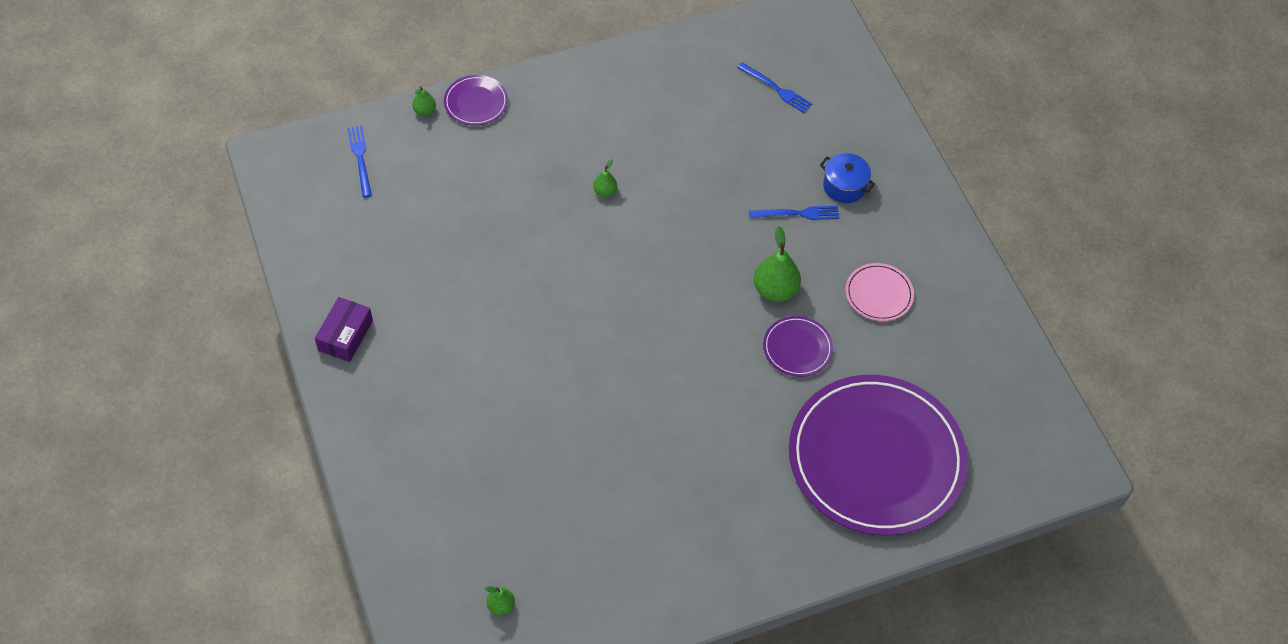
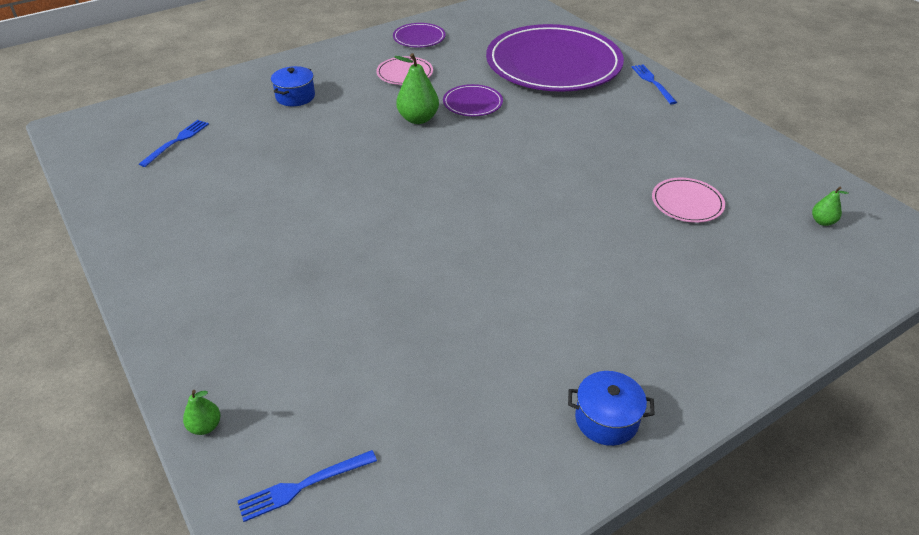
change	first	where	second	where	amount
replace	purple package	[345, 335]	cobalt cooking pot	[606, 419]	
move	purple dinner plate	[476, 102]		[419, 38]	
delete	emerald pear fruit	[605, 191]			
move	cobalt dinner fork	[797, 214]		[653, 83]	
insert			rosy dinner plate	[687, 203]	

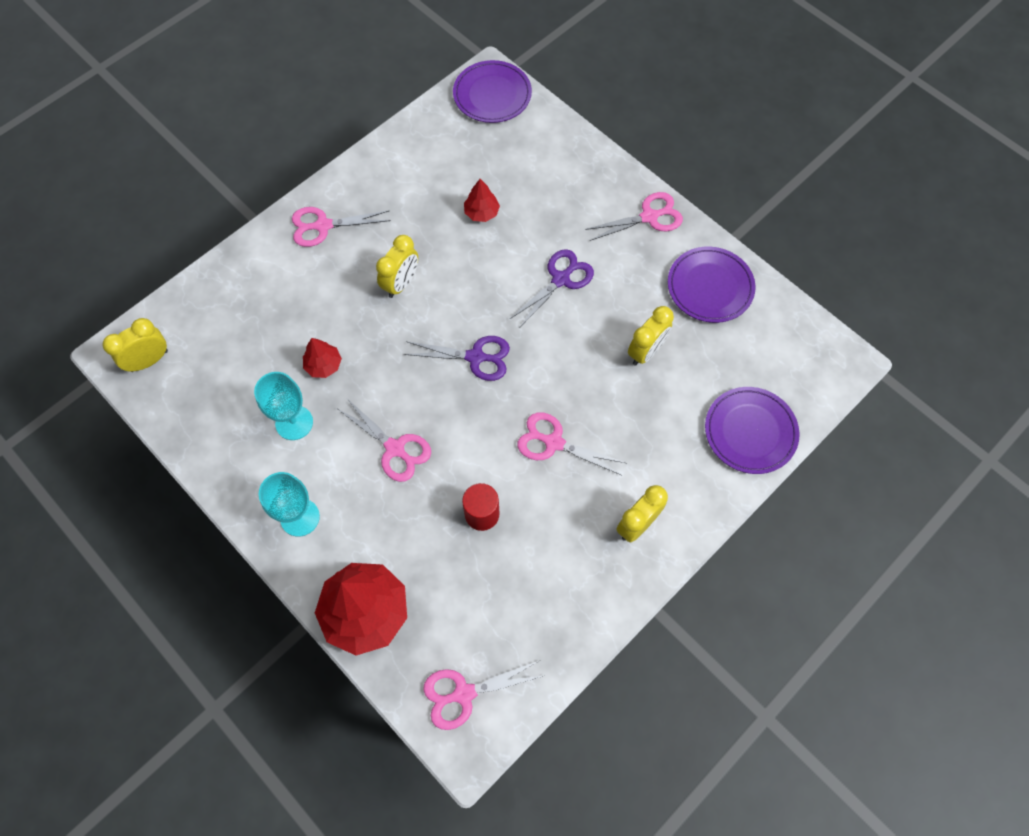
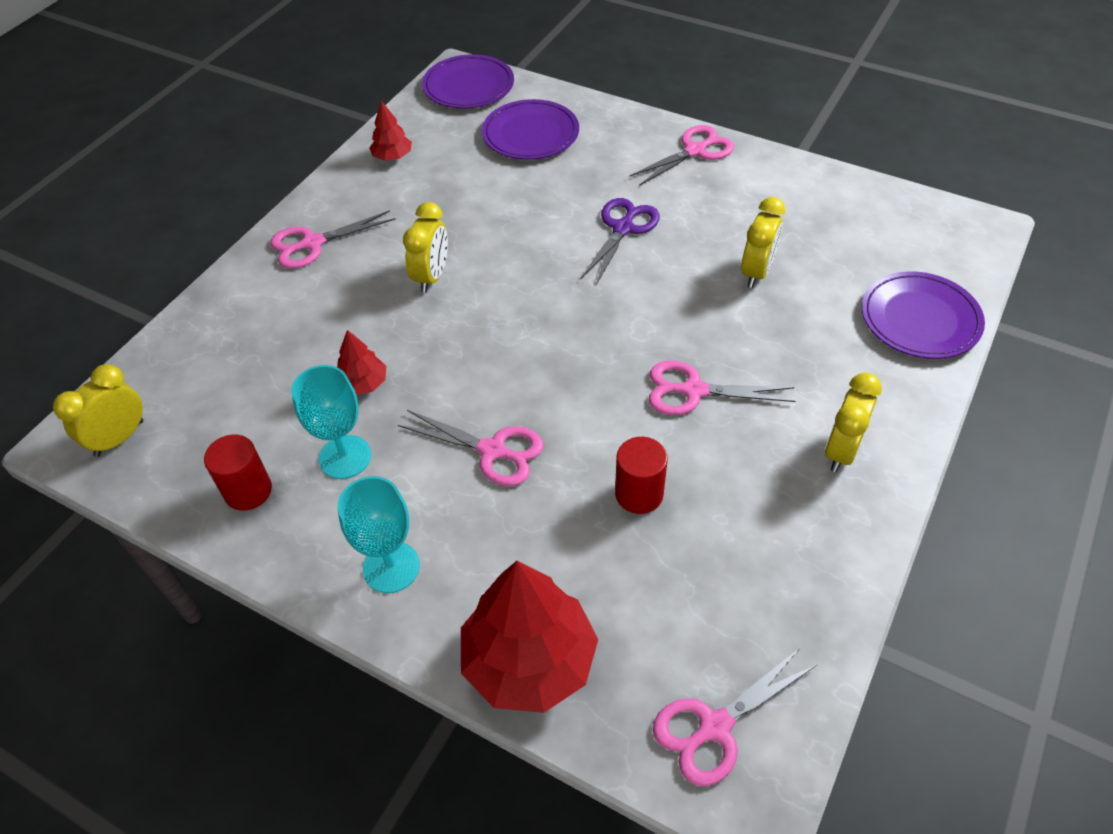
change	first	where	second	where	amount
delete	purple shears	[475, 357]			
move	crimson tree	[481, 212]		[392, 156]	
move	purple dinner plate	[710, 287]		[530, 134]	
insert			crimson cylinder shape	[248, 491]	

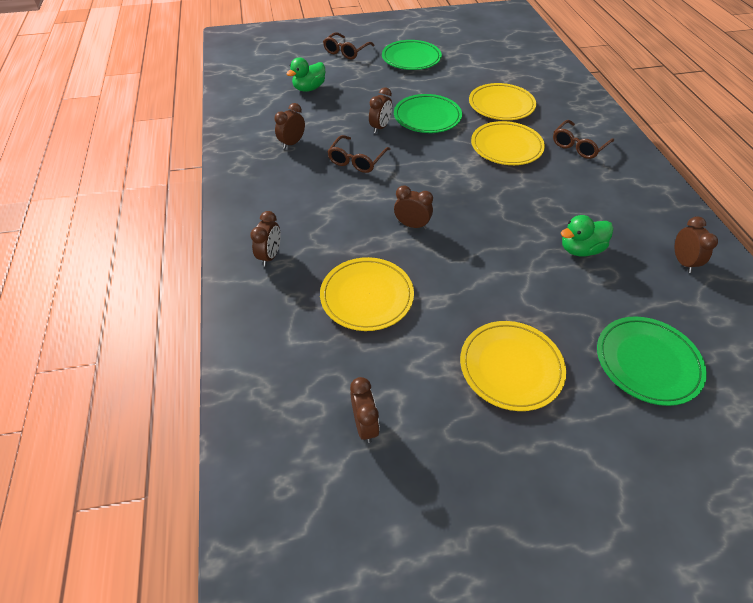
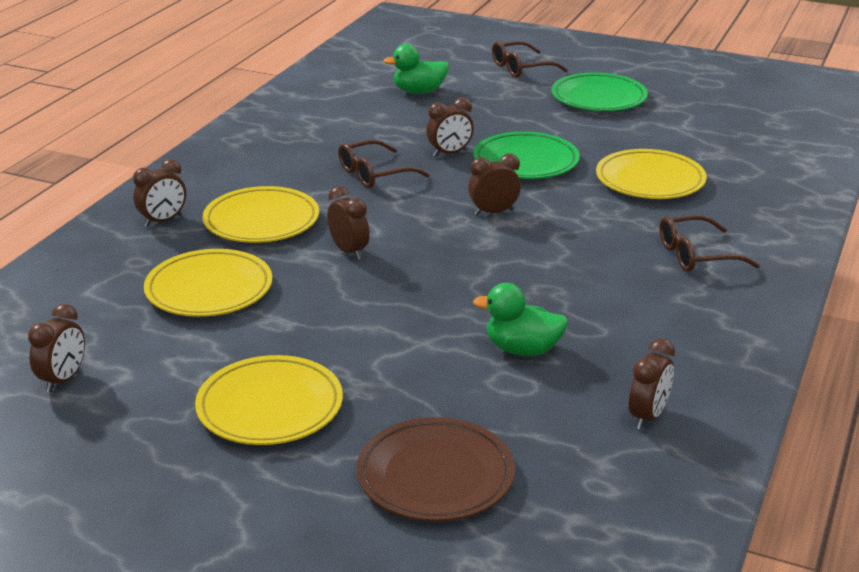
change	first	where	second	where	amount
move	russet bedside clock	[292, 143]		[493, 212]	
move	golden dinner plate	[506, 147]		[261, 221]	
recolor	emerald dinner plate	[647, 362]	russet dinner plate	[435, 476]	

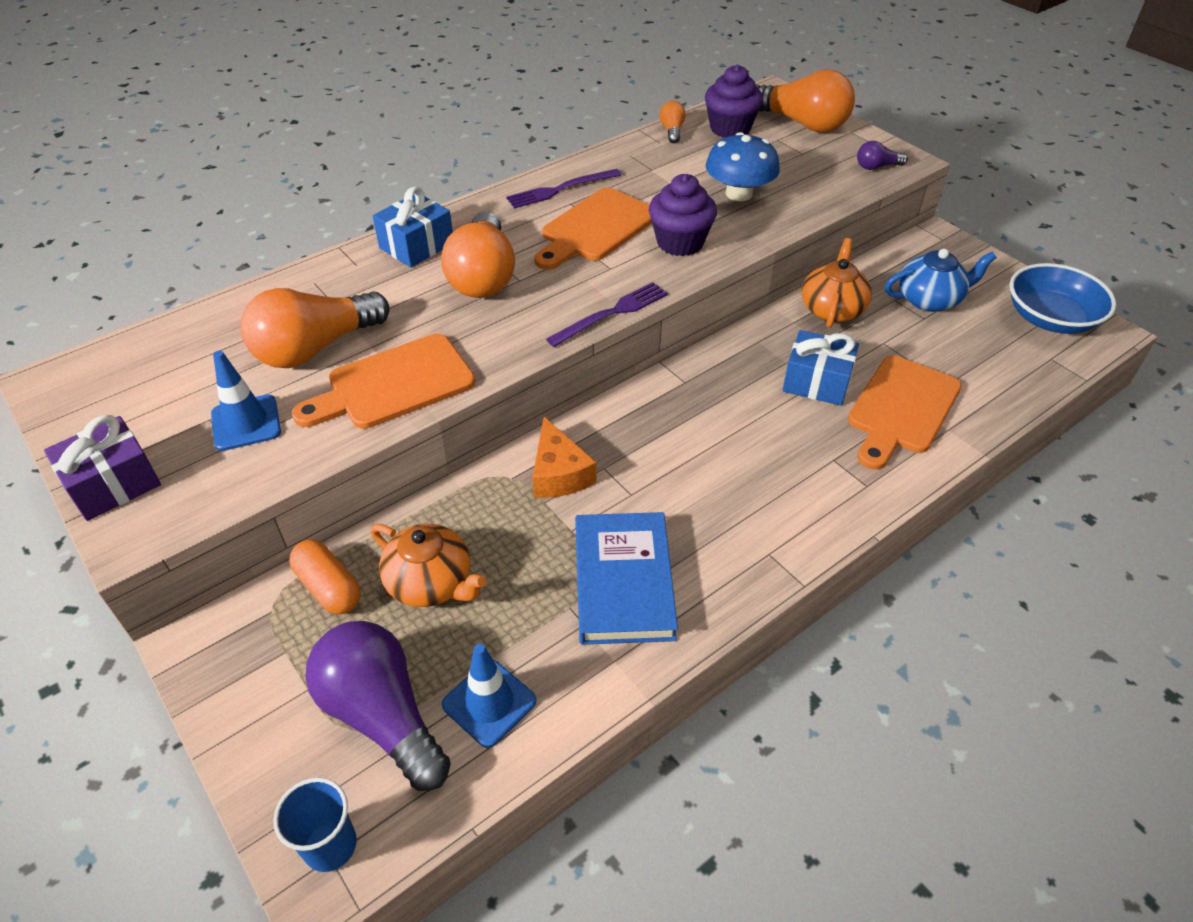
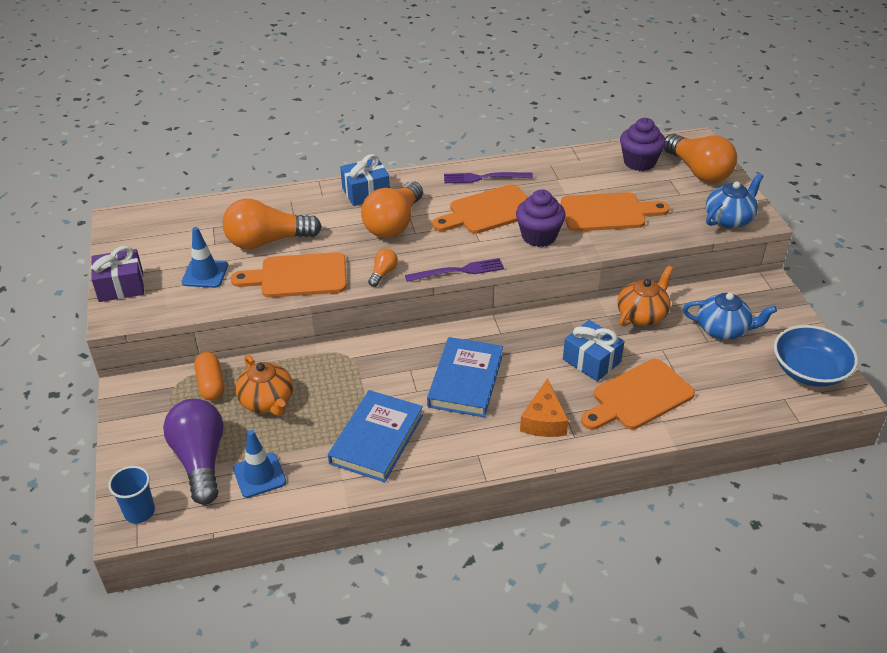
change	first	where	second	where	amount
move	orange cheese	[559, 473]		[544, 420]	
move	orange light bulb	[672, 131]		[383, 273]	
replace	cobalt fungus	[739, 193]	orange cutting board	[607, 212]	
replace	purple light bulb	[876, 167]	cobalt tea pot	[729, 219]	
insert			cobalt hardback	[465, 380]	

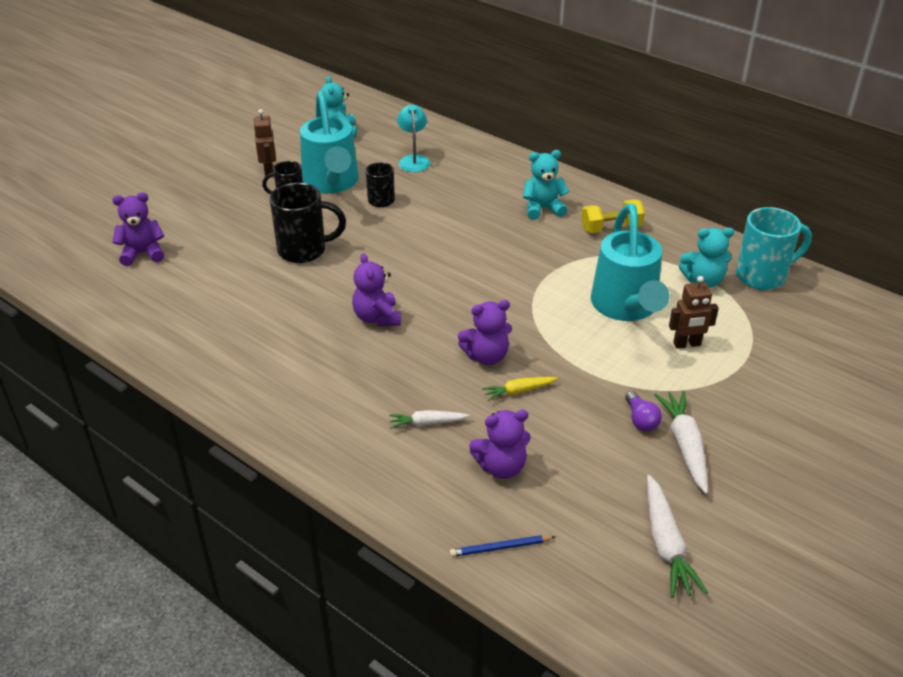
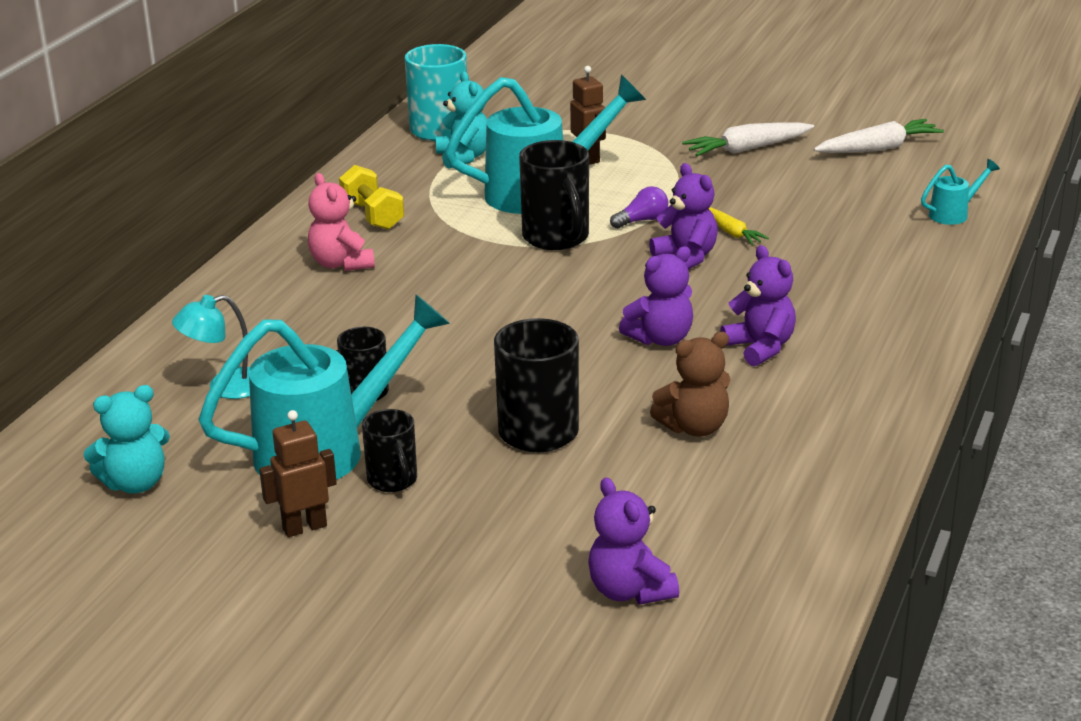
change	first	where	second	where	amount
delete	snow-white root vegetable	[427, 423]			
replace	cobalt wooden pencil	[500, 548]	turquoise watering can	[954, 214]	
move	purple teddy	[501, 467]		[760, 347]	
recolor	turquoise teddy	[543, 209]	rosy teddy	[341, 264]	
move	purple light bulb	[641, 420]		[642, 220]	
insert			ebony mug	[556, 238]	
insert			russet teddy	[694, 427]	

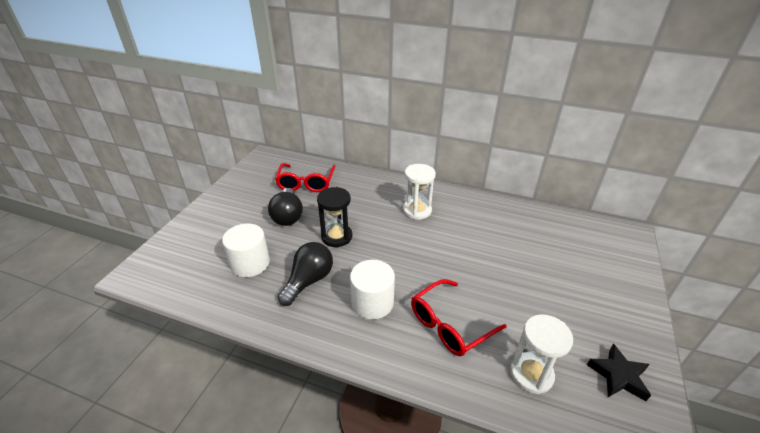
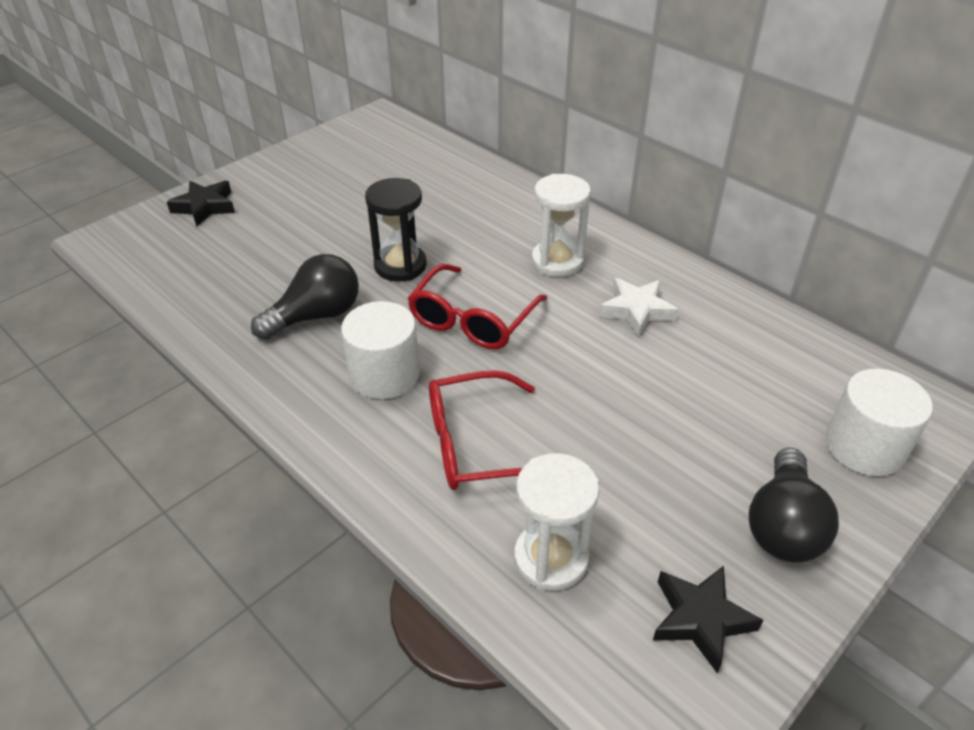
change	first	where	second	where	amount
move	snow-white cylinder shape	[250, 263]		[864, 446]	
move	ebony light bulb	[288, 216]		[783, 525]	
move	crimson spectacles	[306, 183]		[472, 320]	
insert			ebony star	[205, 207]	
insert			snow-white star	[636, 310]	

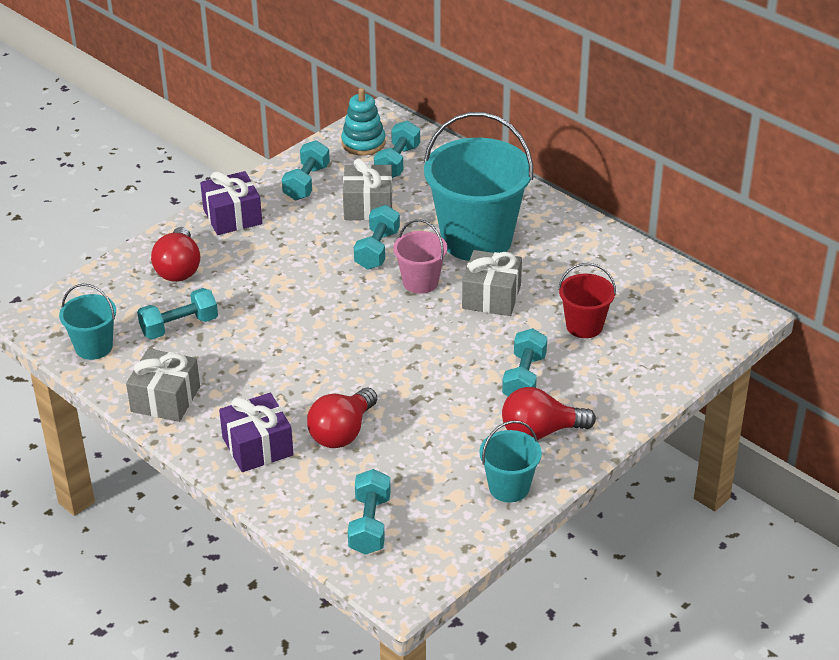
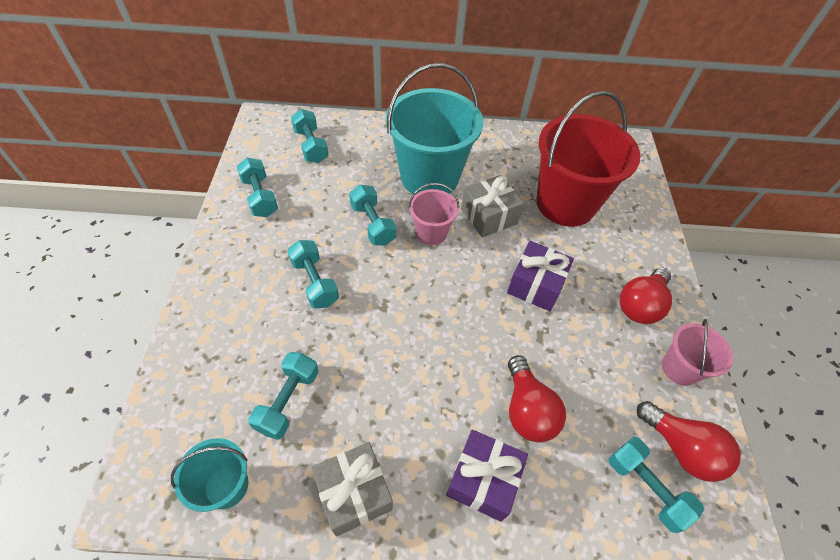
change	first	where	second	where	amount
move	crimson light bulb	[179, 268]		[681, 448]	
move	purple present	[232, 217]		[535, 285]	
delete	turquoise ring stacker	[363, 143]			
delete	gray present	[368, 206]			
recolor	turquoise sand bucket	[509, 487]	rosy sand bucket	[680, 368]	
move	turquoise hand weight	[524, 378]		[315, 282]	
resize	crimson sand bucket	[584, 326]		[565, 203]	x2.03

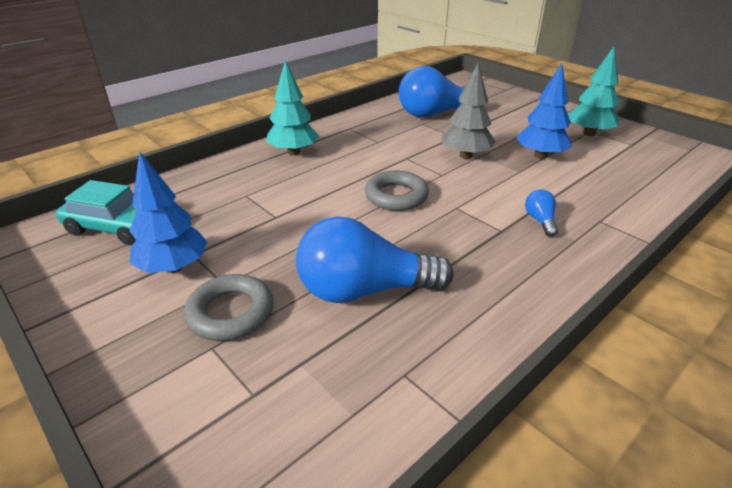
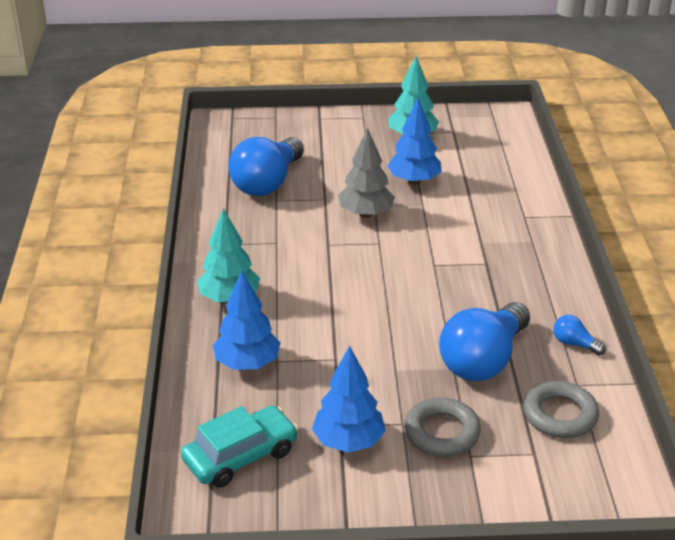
change	first	where	second	where	amount
move	gray hoop	[396, 196]		[560, 415]	
move	cobalt light bulb	[540, 221]		[574, 344]	
insert			cobalt tree	[247, 364]	

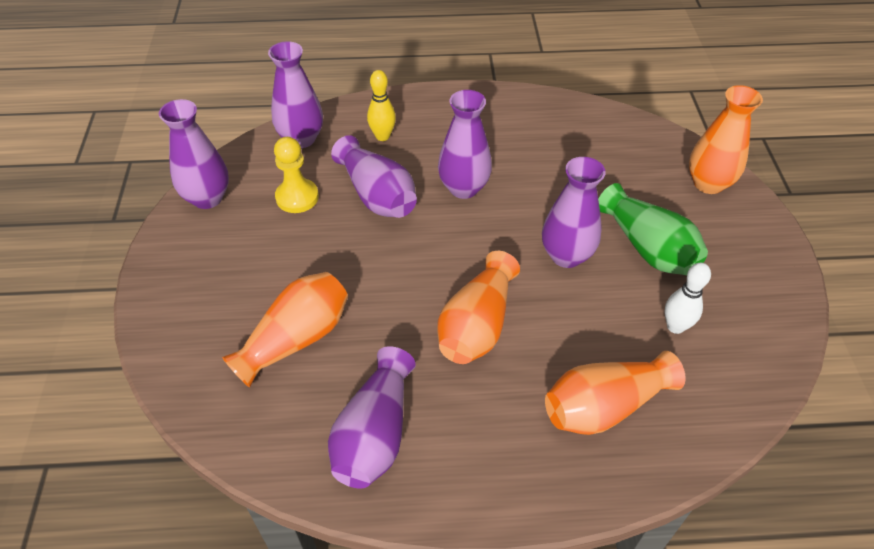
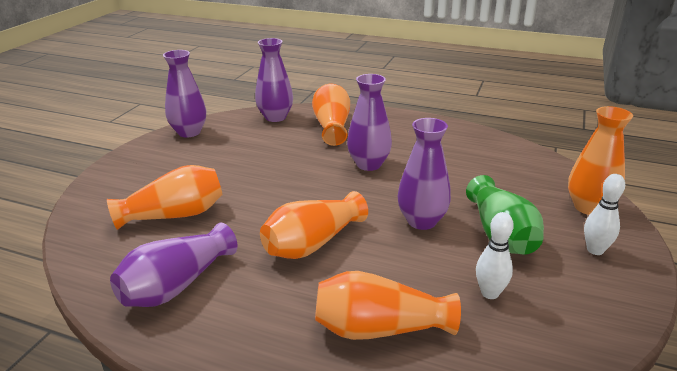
change	first	where	second	where	amount
delete	golden pawn	[297, 197]			
delete	purple flower vase	[377, 195]			
replace	golden bowling pin	[382, 136]	orange flower vase	[332, 126]	
insert			snow-white bowling pin	[595, 250]	

